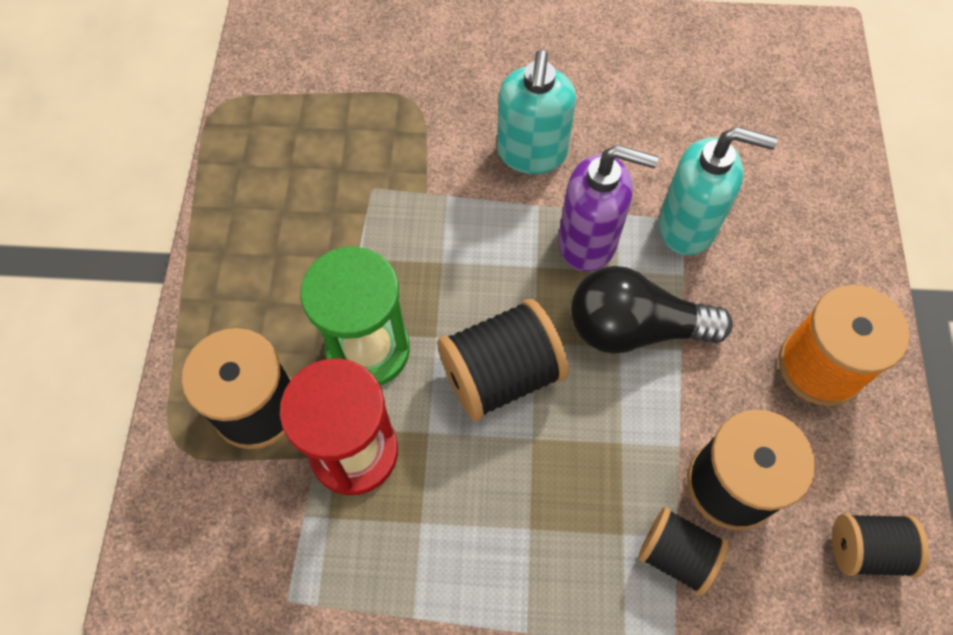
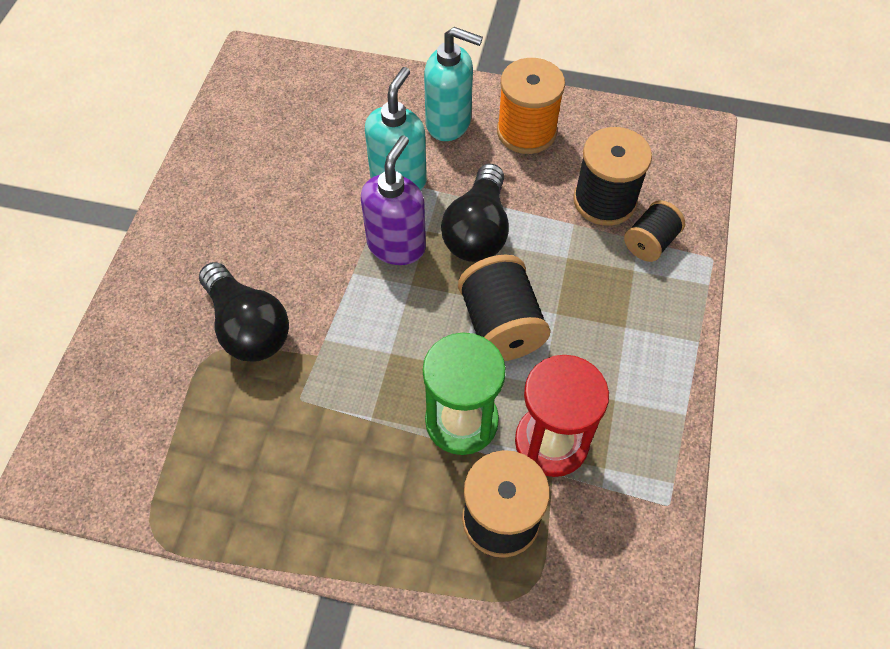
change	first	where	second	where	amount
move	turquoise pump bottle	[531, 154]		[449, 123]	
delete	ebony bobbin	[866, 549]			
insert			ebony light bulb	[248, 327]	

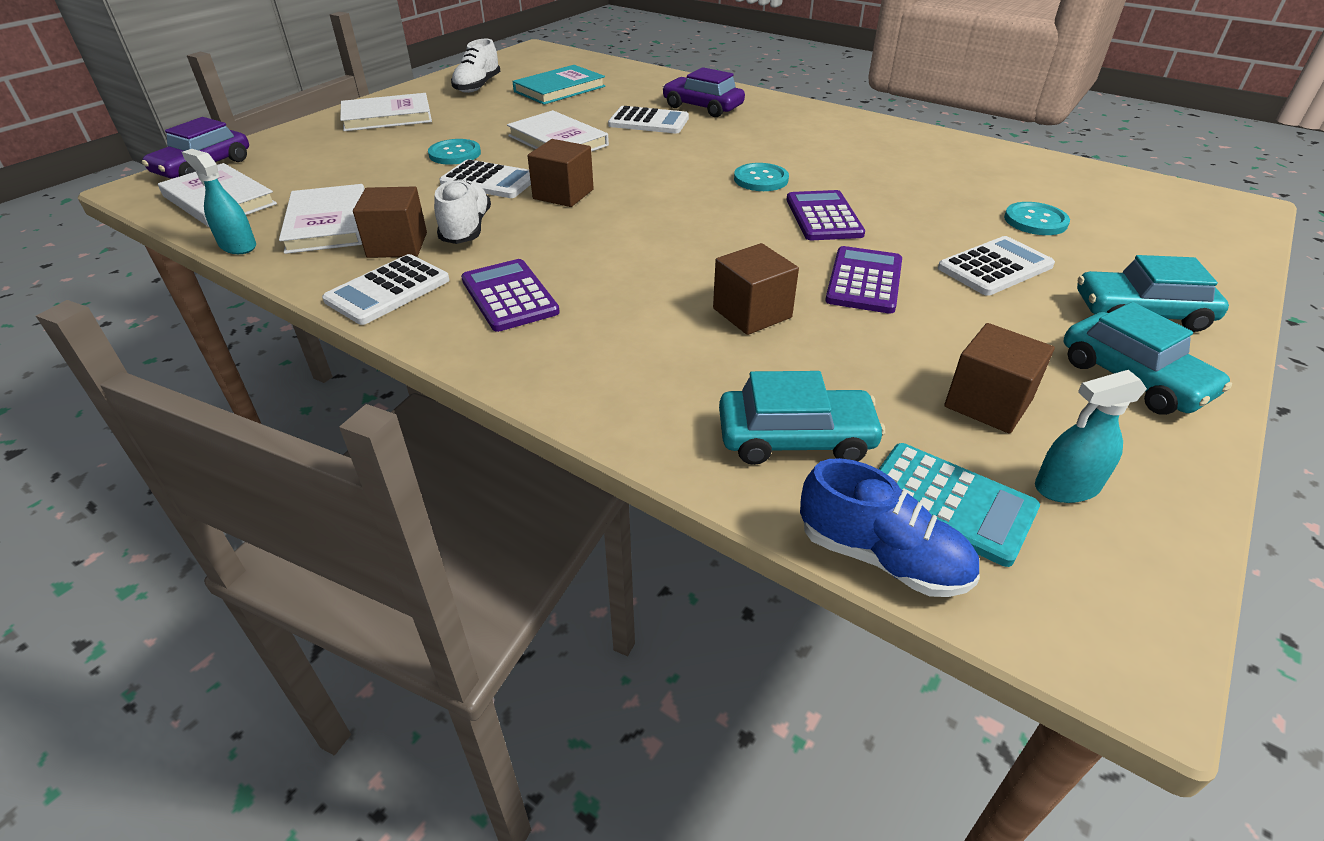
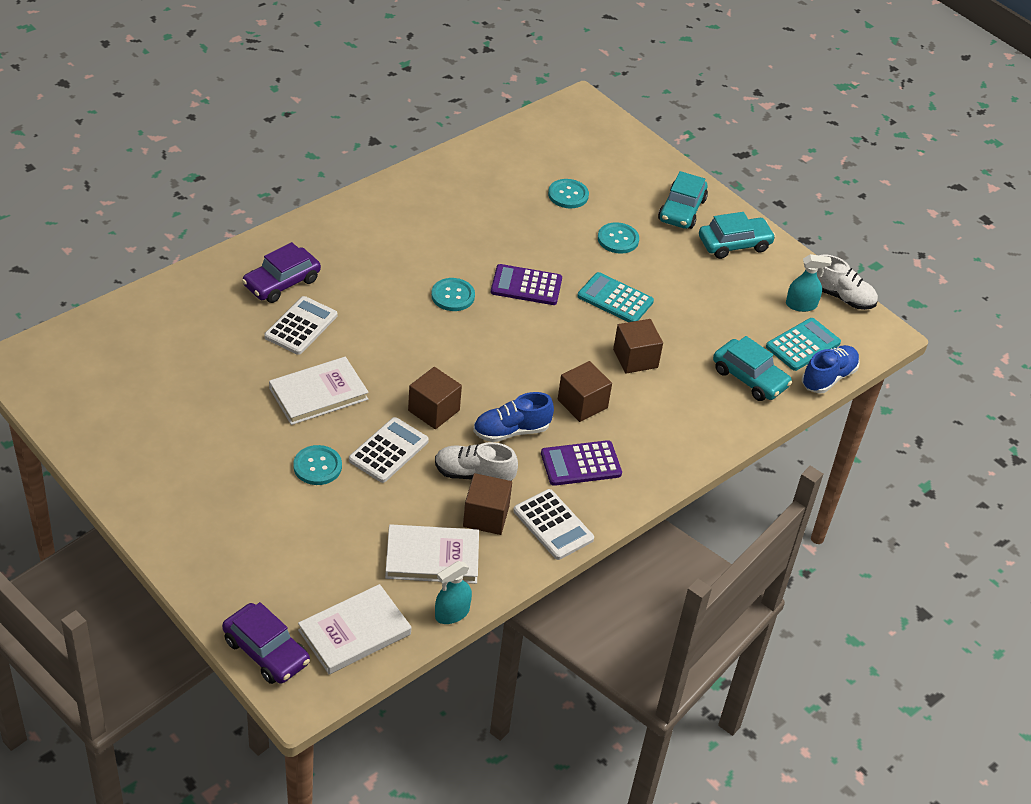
change	first	where	second	where	amount
delete	snow-white hardback	[387, 117]			
move	snow-white sneaker	[477, 86]		[841, 297]	
delete	turquoise hardback	[559, 89]			
rotate	turquoise toy car	[795, 438]		[750, 378]	120 degrees clockwise
recolor	purple pocket calculator	[864, 281]	turquoise pocket calculator	[615, 299]	
replace	snow-white pocket calculator	[995, 267]	turquoise sewing button	[618, 239]	
move	russet block	[988, 403]		[582, 404]	
rotate	turquoise spray bottle	[1066, 487]		[801, 305]	90 degrees counterclockwise
insert			cobalt sneaker	[511, 431]	

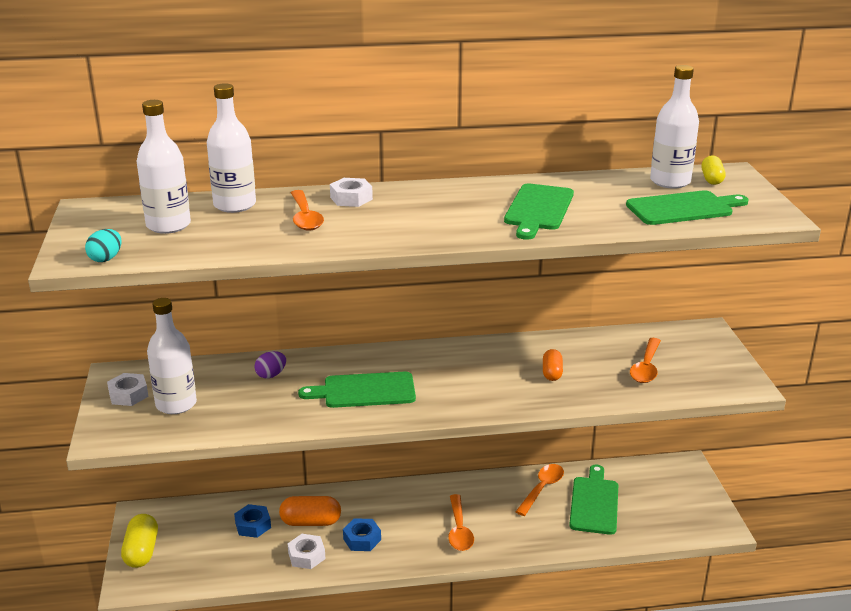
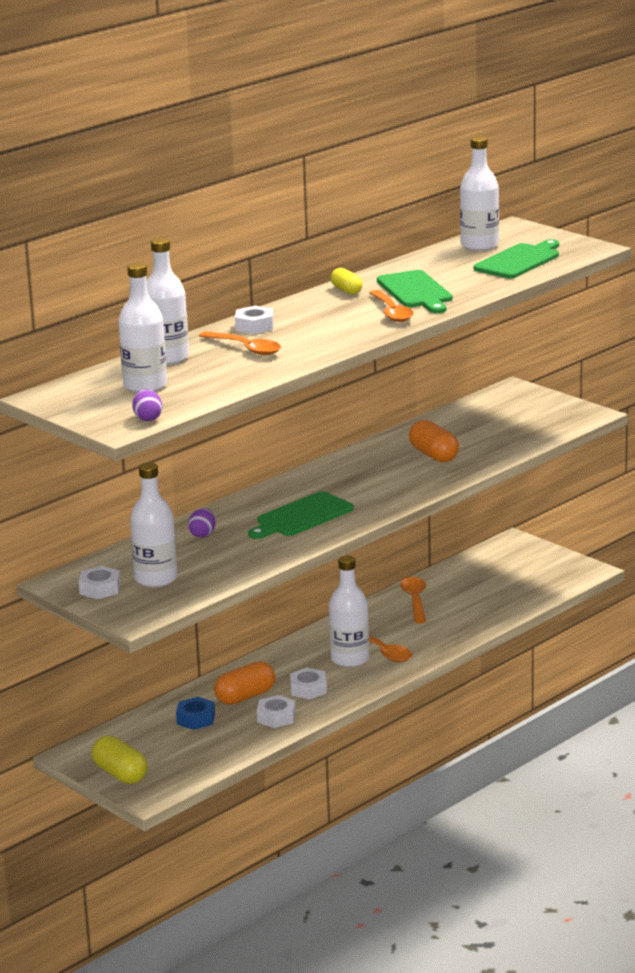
change	first	where	second	where	amount
recolor	turquoise toy egg	[106, 259]	purple toy egg	[148, 418]	
recolor	cobalt nut	[362, 539]	snow-white nut	[308, 689]	
resize	orange capsule	[552, 373]		[434, 455]	x1.58
delete	emerald cutting board	[594, 503]			
move	orange teaspoon	[646, 367]		[392, 312]	
move	golden capsule	[711, 179]		[346, 290]	
insert			snow-white bottle	[350, 659]	

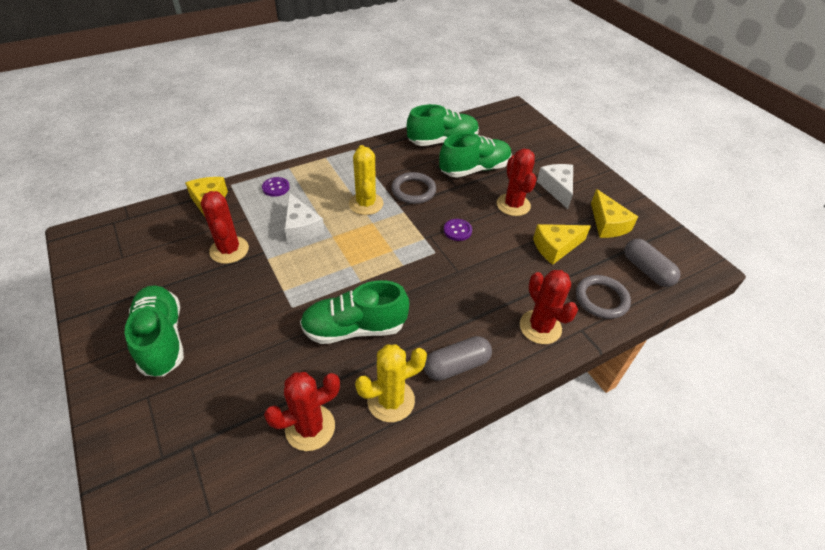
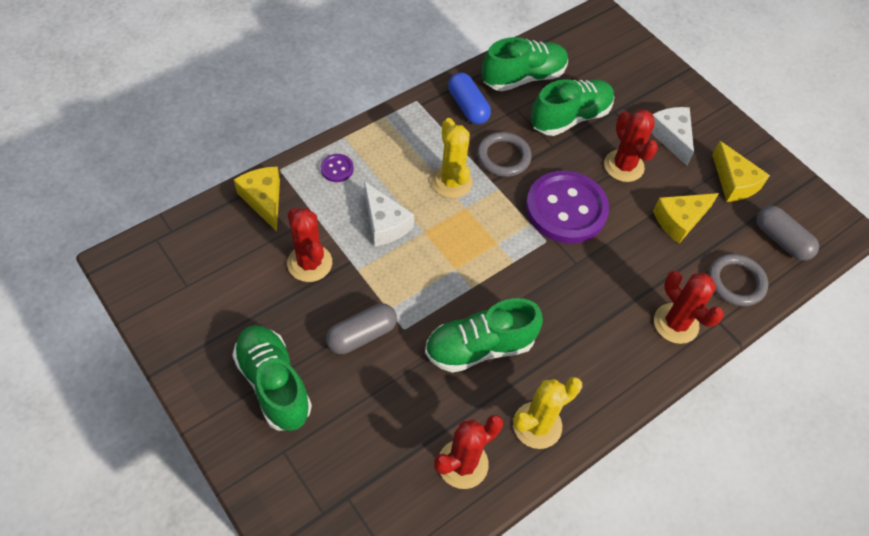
change	first	where	second	where	amount
move	gray capsule	[456, 365]		[362, 335]	
resize	purple sewing button	[457, 230]		[566, 209]	x2.46
insert			cobalt capsule	[468, 107]	

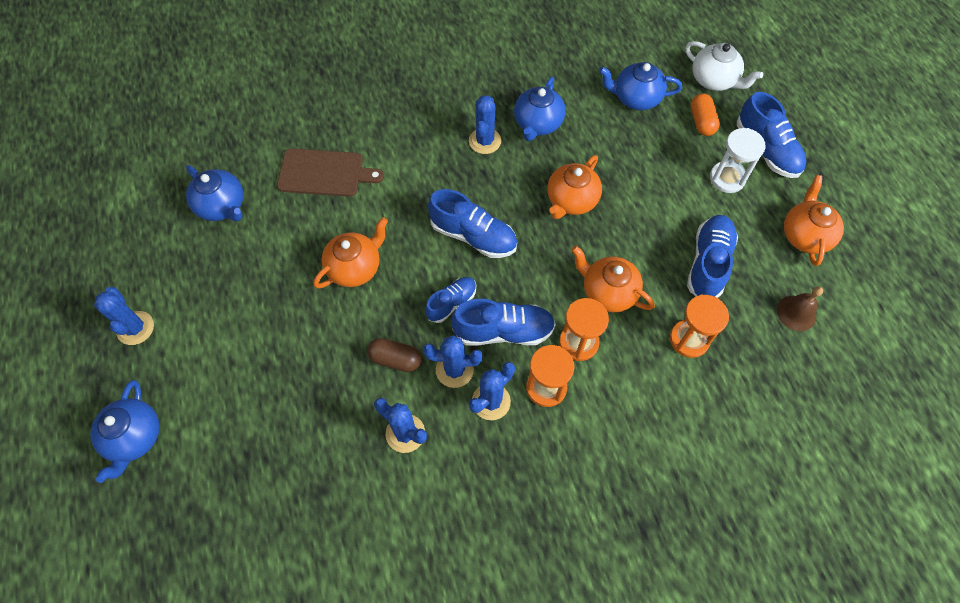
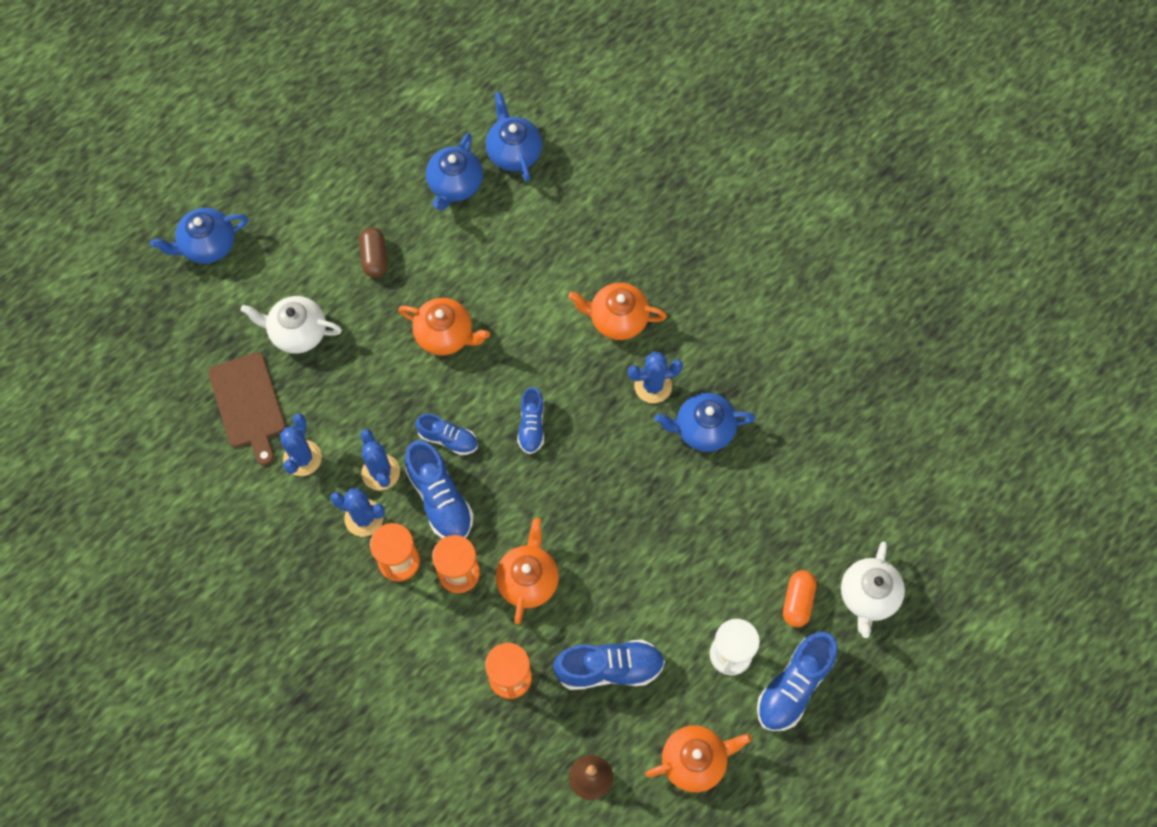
change	first	where	second	where	amount
delete	cobalt cactus	[135, 328]			
move	russet cutting board	[324, 173]		[248, 404]	
move	russet capsule	[395, 359]		[374, 258]	
resize	cobalt sneaker	[473, 236]		[531, 426]	x0.62
move	orange tea pot	[571, 200]		[617, 319]	
move	cobalt tea pot	[635, 98]		[514, 152]	
rotate	orange capsule	[701, 121]		[797, 601]	45 degrees counterclockwise
insert			snow-white tea pot	[297, 332]	

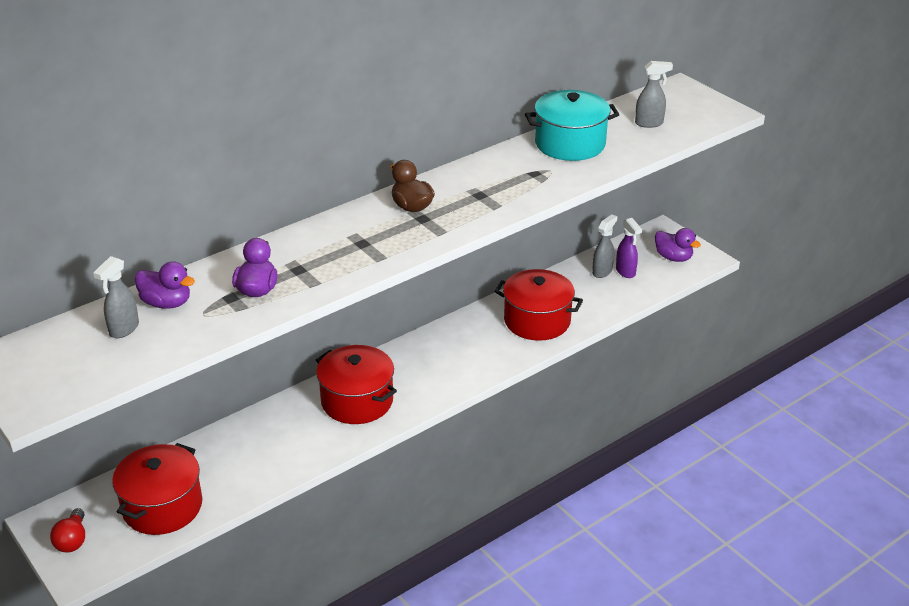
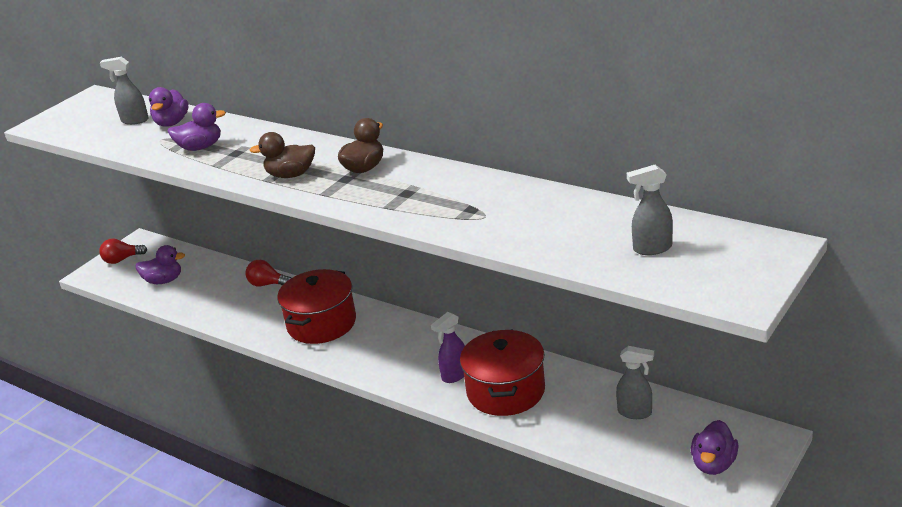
change	first	where	second	where	amount
replace	crimson cooking pot	[162, 506]	purple duck	[164, 280]	
delete	turquoise cooking pot	[570, 144]			
move	purple spray bottle	[625, 272]		[454, 375]	
rotate	gray spray bottle	[649, 123]		[652, 248]	105 degrees clockwise
insert			crimson light bulb	[267, 284]	
insert			russet duck	[291, 175]	

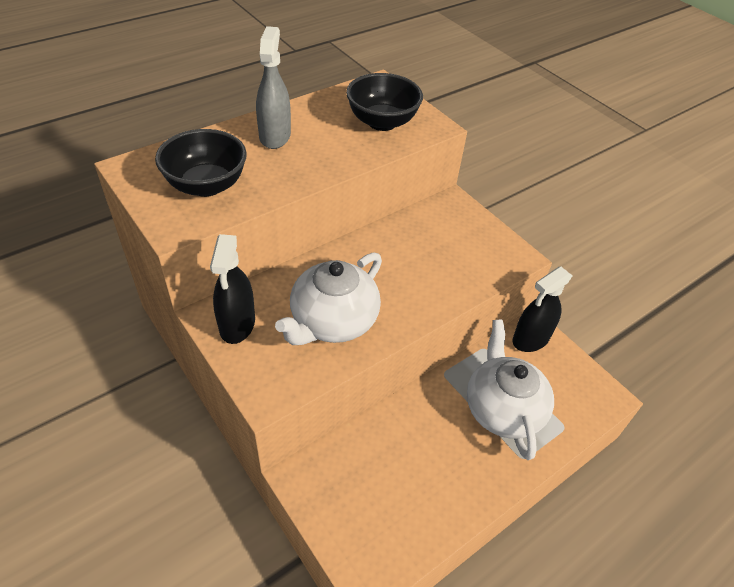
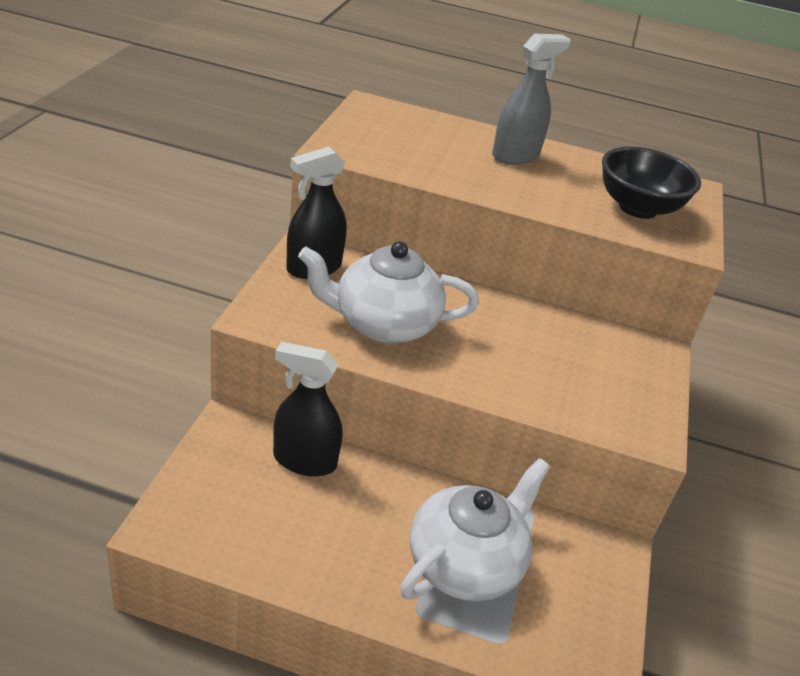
change	first	where	second	where	amount
delete	ebony bowl	[206, 185]			
move	ebony spray bottle	[530, 339]		[304, 460]	

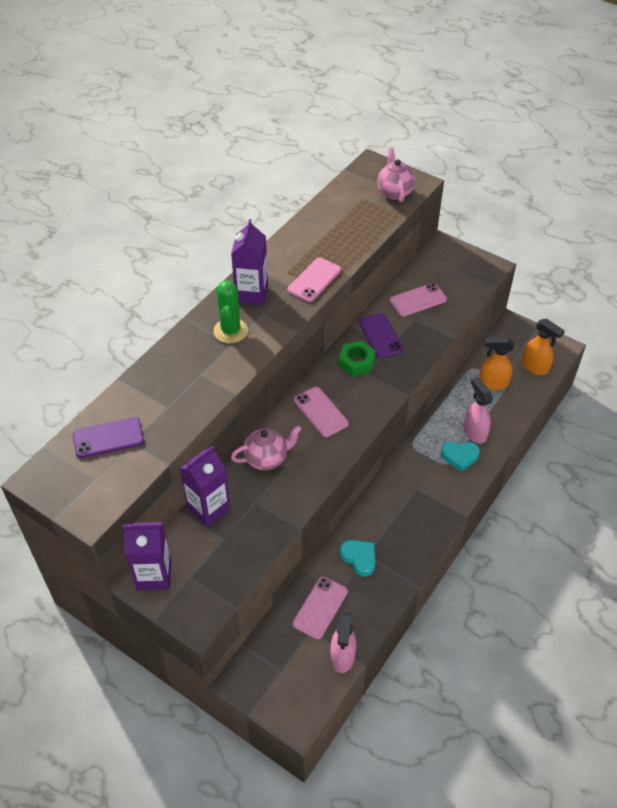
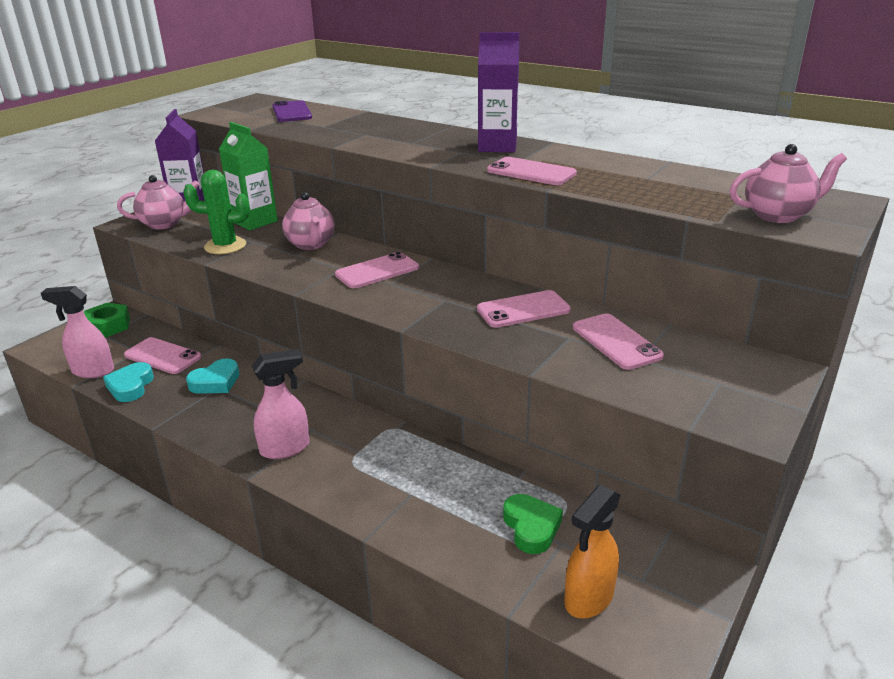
change	first	where	second	where	amount
recolor	purple milk carton	[208, 509]	emerald milk carton	[254, 221]	
move	emerald cactus	[230, 331]		[225, 246]	
move	emerald nut	[356, 362]		[108, 326]	
recolor	purple smartphone	[380, 336]	rosy smartphone	[523, 310]	
move	turquoise heart	[459, 456]		[130, 386]	
move	rosy spray bottle	[474, 432]		[285, 448]	
replace	orange spray bottle	[492, 383]	emerald heart	[531, 527]	
insert			rosy tea pot	[164, 224]	

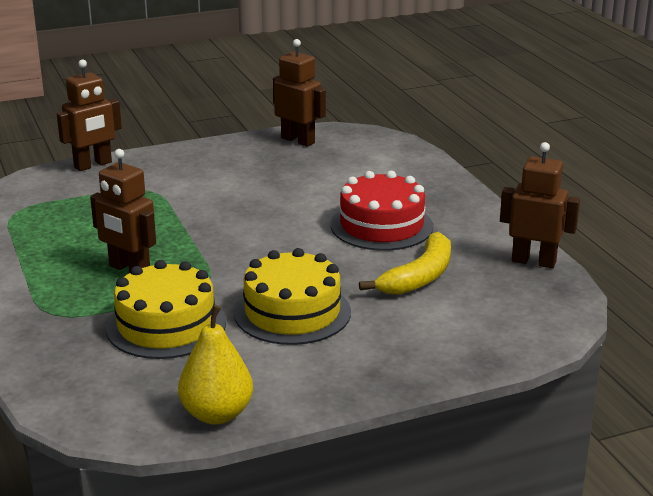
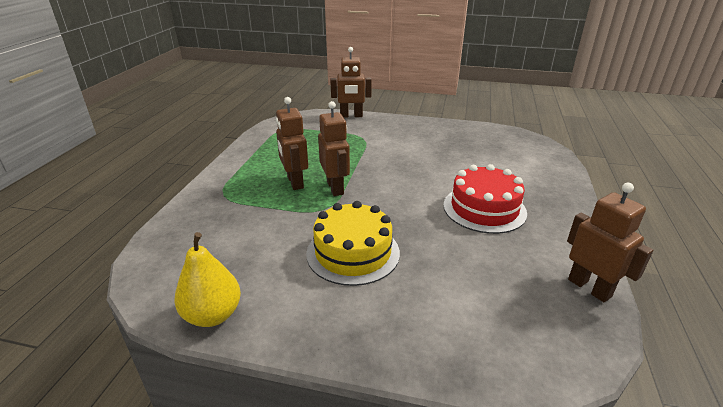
change	first	where	second	where	amount
delete	golden gateau	[166, 325]			
move	russet robot	[298, 140]		[335, 188]	
delete	golden banana fruit	[419, 277]			

